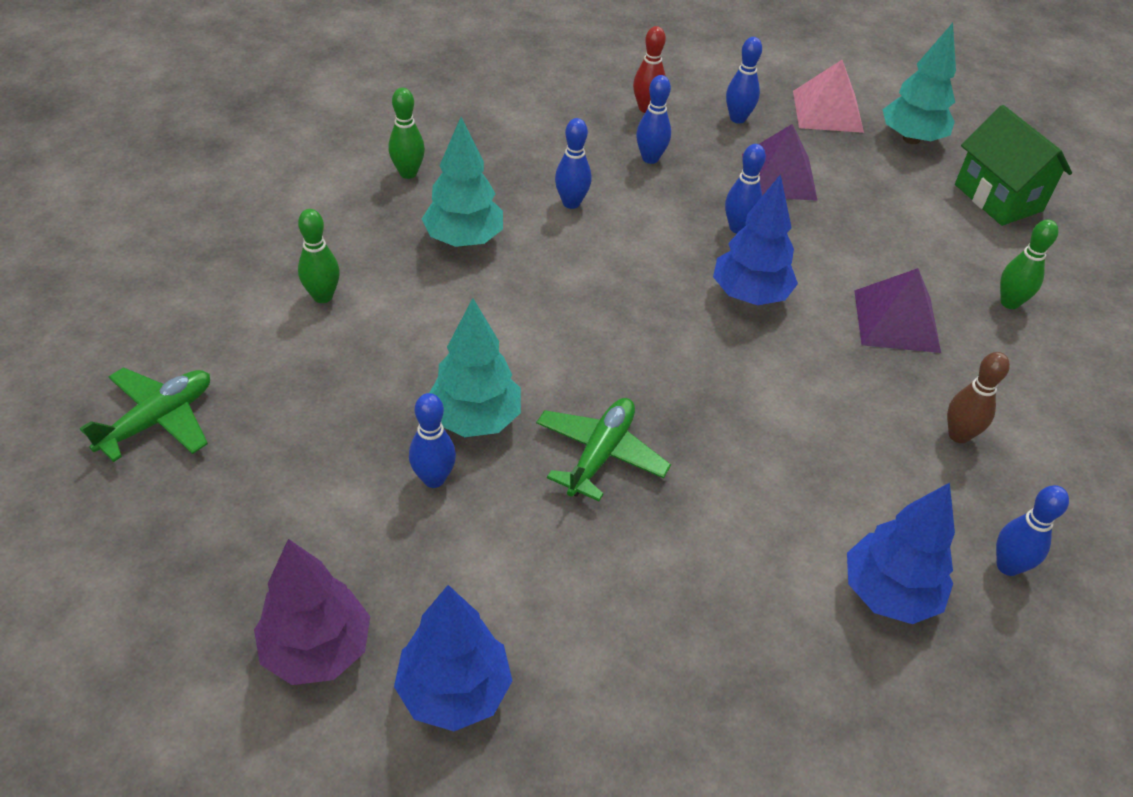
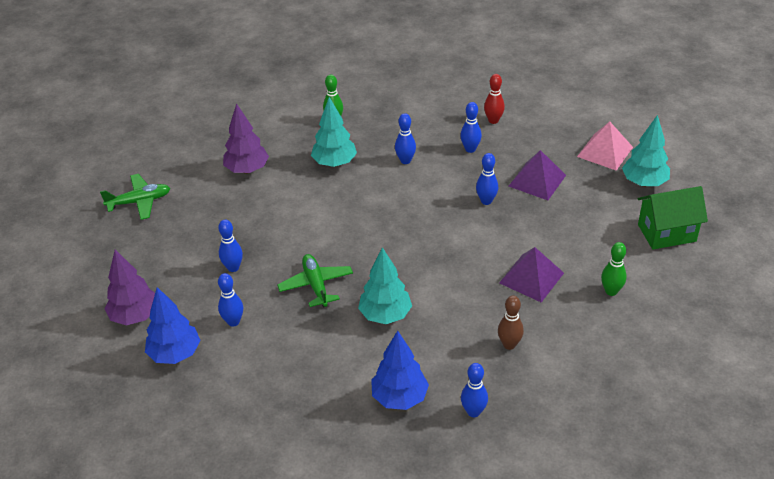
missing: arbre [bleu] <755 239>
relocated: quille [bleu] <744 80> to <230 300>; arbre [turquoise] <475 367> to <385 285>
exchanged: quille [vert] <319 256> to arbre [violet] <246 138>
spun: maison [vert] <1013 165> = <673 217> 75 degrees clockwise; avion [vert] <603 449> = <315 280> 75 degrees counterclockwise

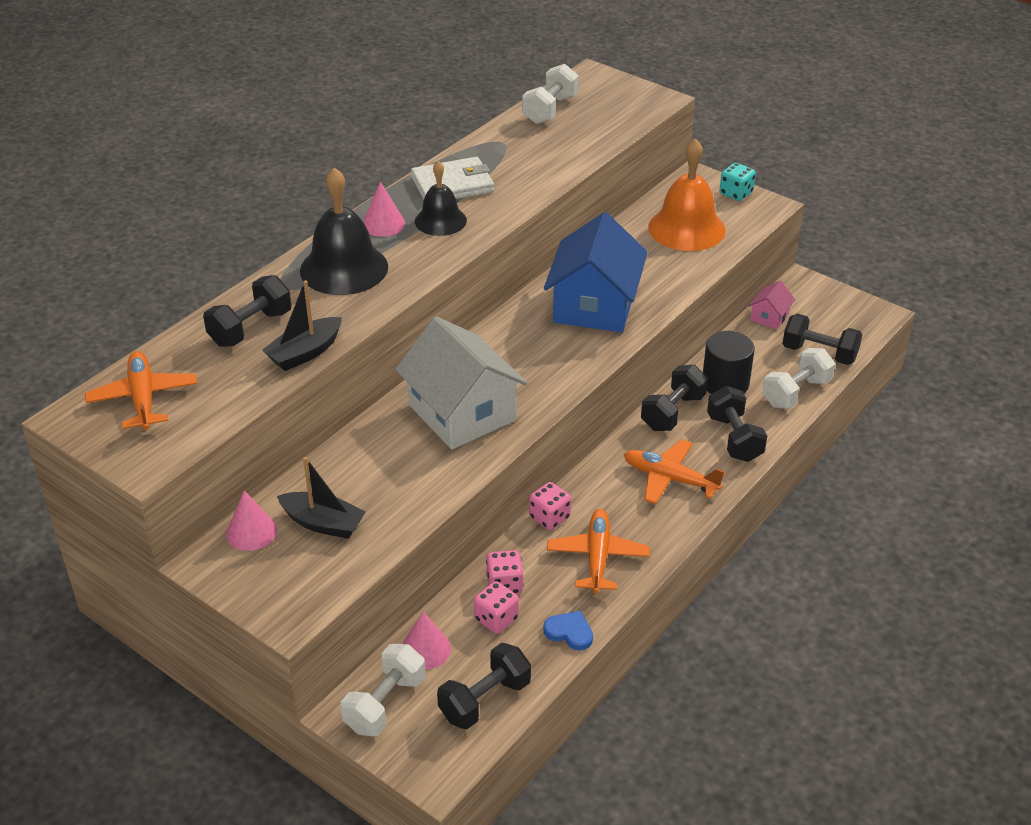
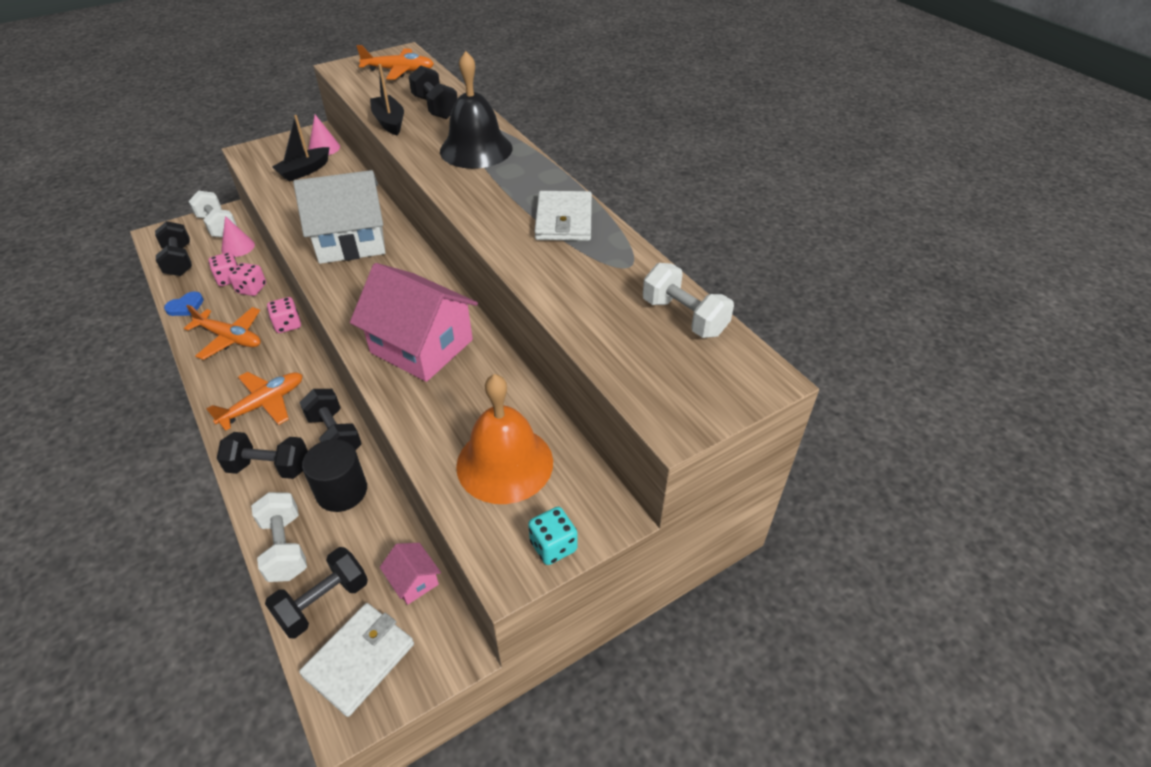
missing: cloche [noir] <441 198>; cône [rose] <384 209>
appeared: portefeuille [blanc] <356 660>
colour: maison [bleu] <596 272> to maison [rose] <414 322>

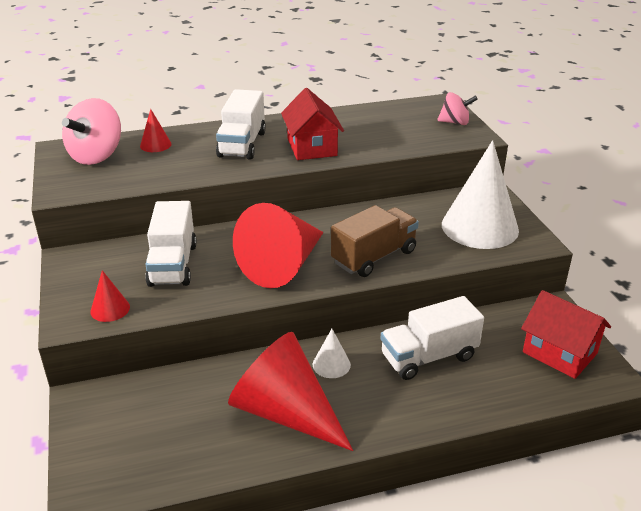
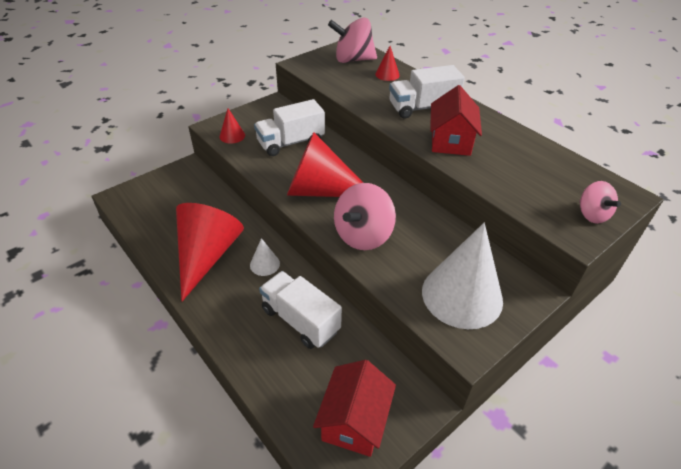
exchanged: camion [marron] <375 241> to toupie [rose] <365 216>
spun: maison [rouge] <312 124> = <456 120> 45 degrees counterclockwise

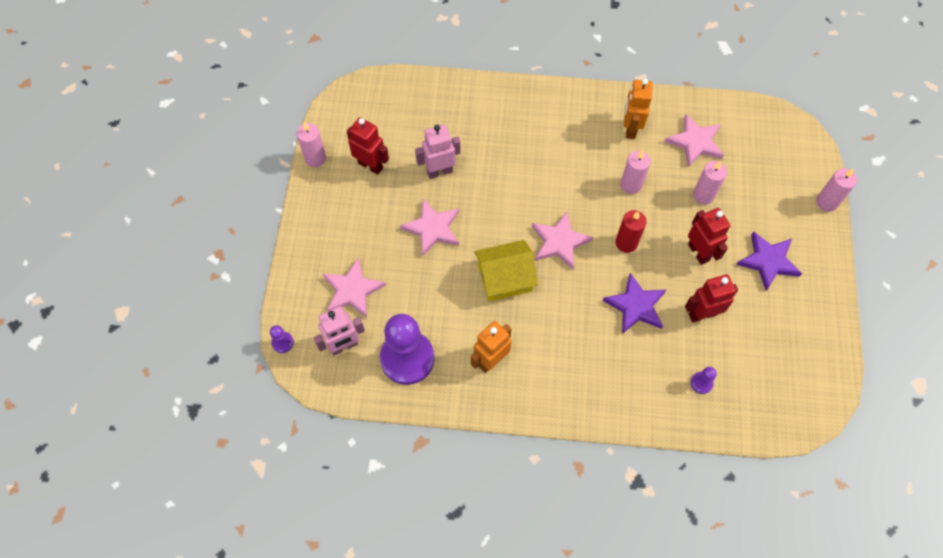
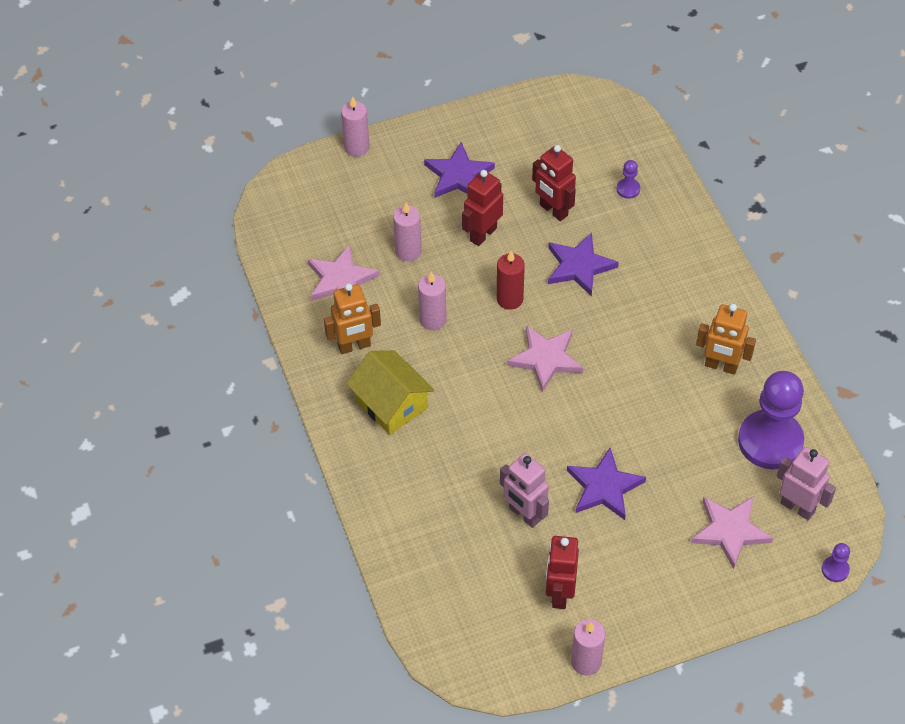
relocated: maison [jaune] <506 271> to <390 392>
colour: étoile [rose] <429 228> to étoile [violet] <606 484>

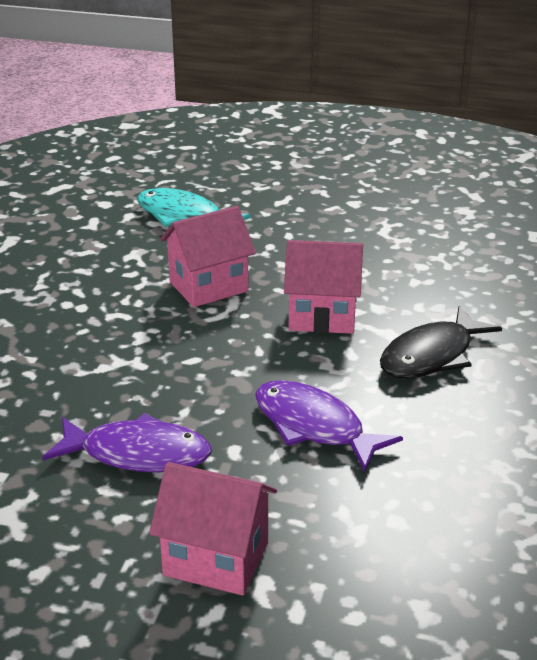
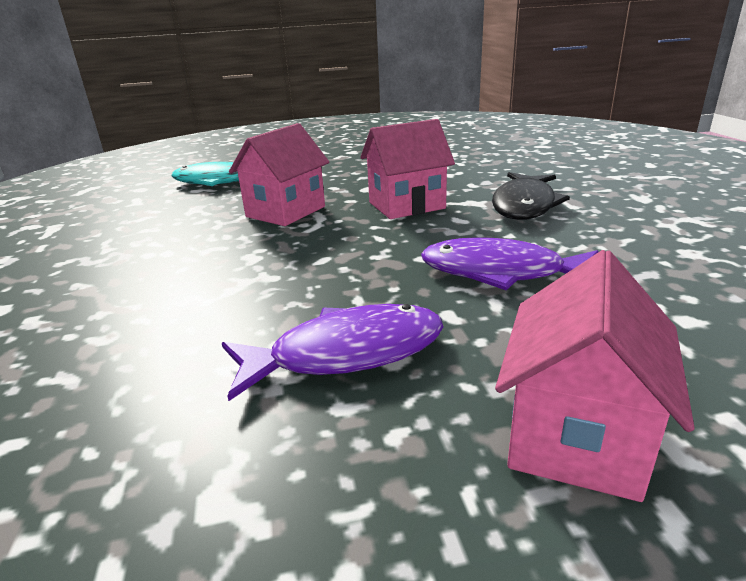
spun: maison [rose] <213 529> = <595 376> 60 degrees counterclockwise

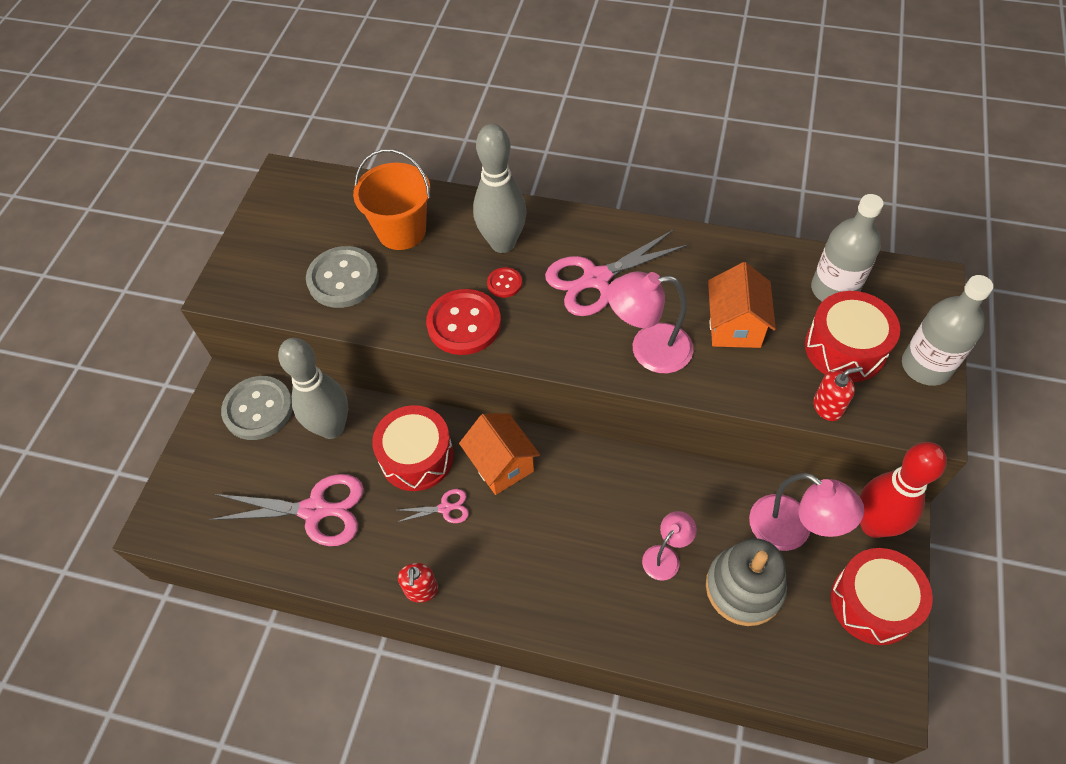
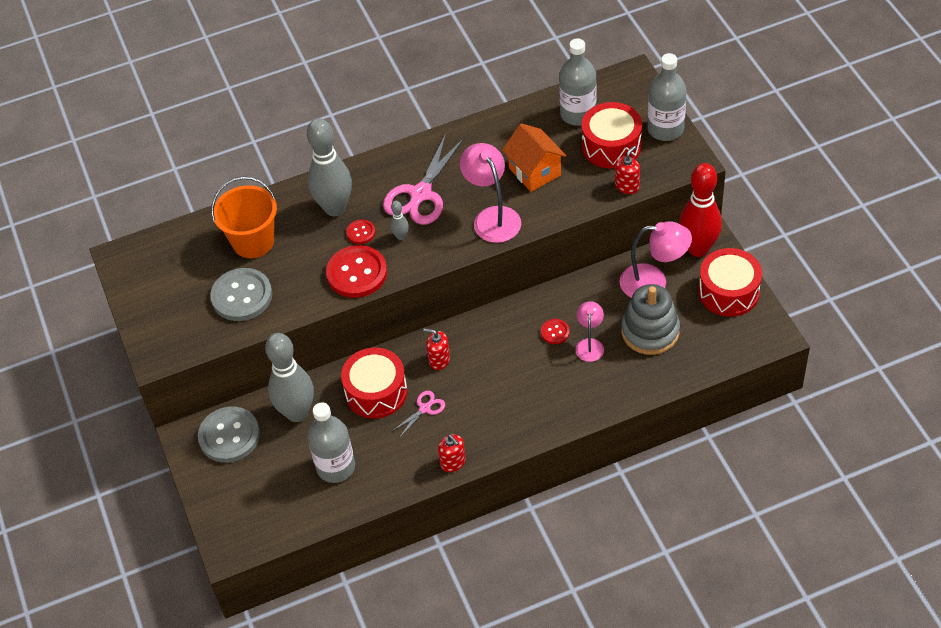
appeared: quille [gris] <399 220>; bouton [rouge] <555 331>
exchanged: maison [orange] <499 454> to distributeur de savon [rouge] <436 349>; ciseaux [rose] <286 510> to bouteille [gris] <331 442>
spun: lampe [rose] <650 322> = <490 193> 105 degrees clockwise

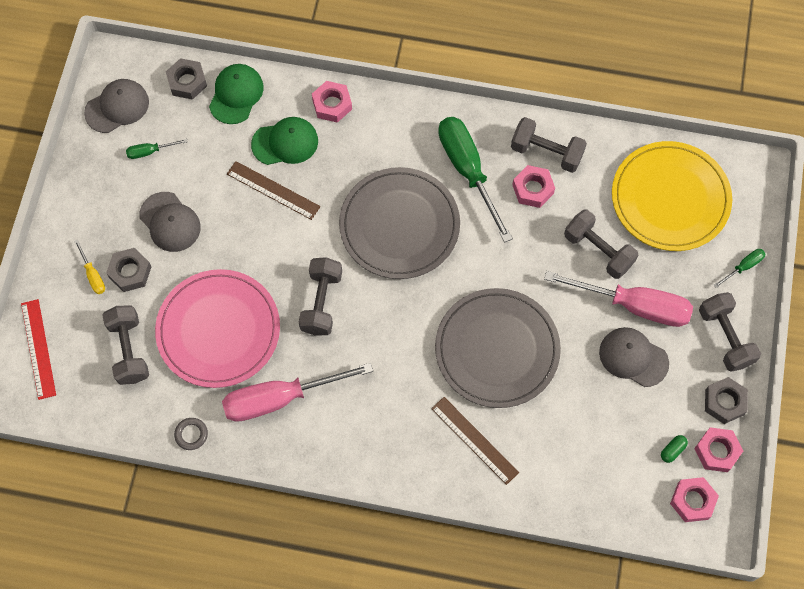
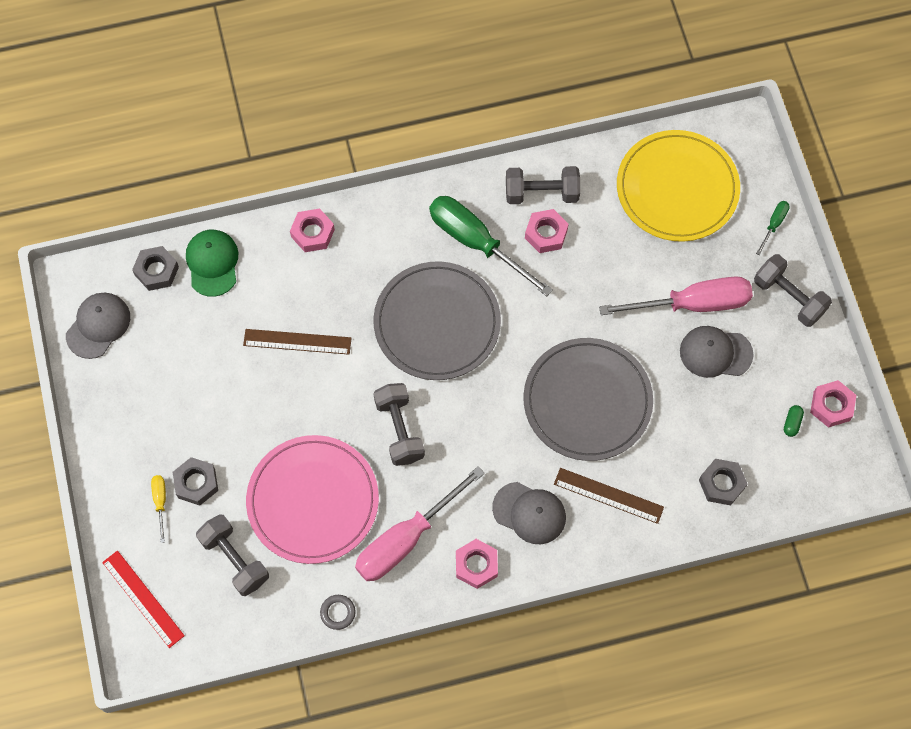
missing: casquette [vert] <284 141>; tournevis [vert] <157 149>; haltère [gris] <601 244>
relocated: casquette [gris] <170 222> to <529 513>; écrou [gris] <726 400> to <723 482>; écrou [rose] <694 499> to <477 564>
spun: tournevis [jaune] <89 266> = <158 509> 135 degrees counterclockwise

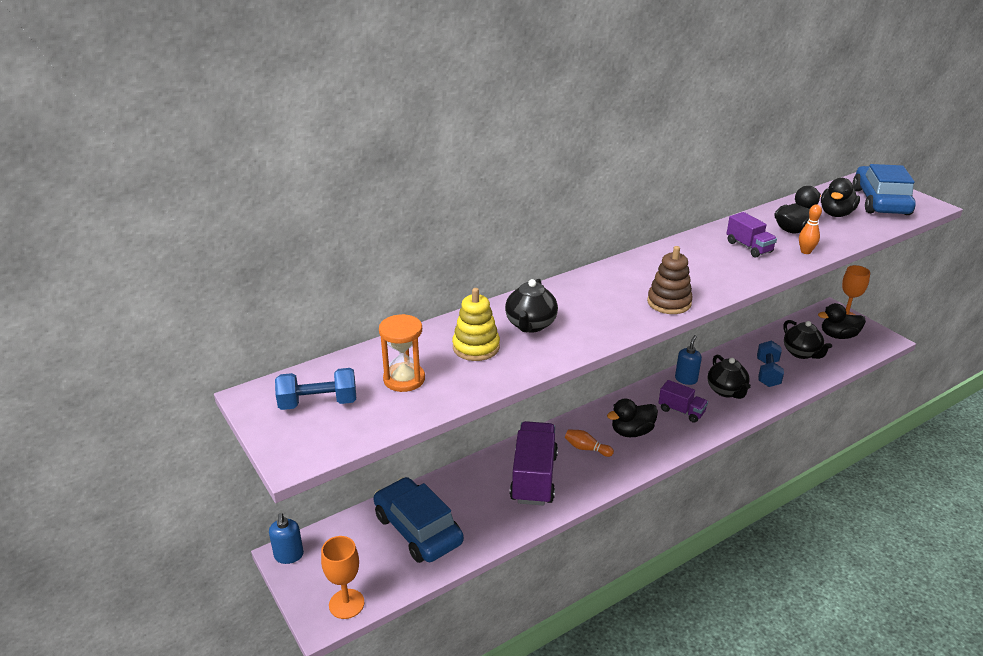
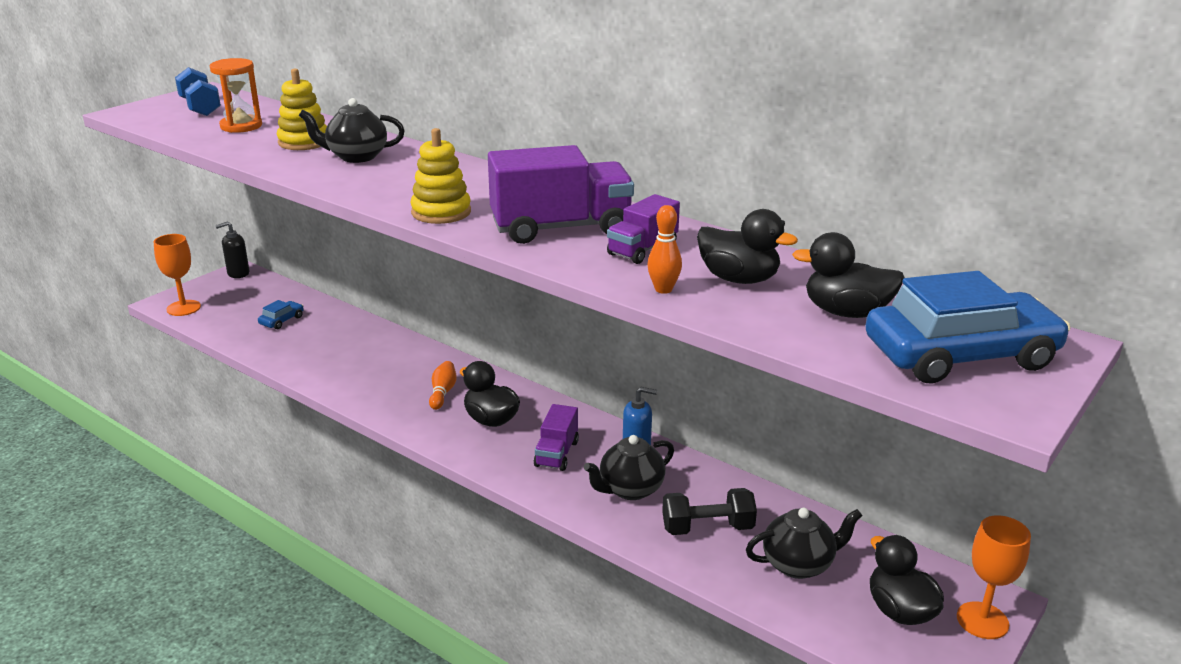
relocated: camion [violet] <534 463> to <561 194>
colour: jouet à empiler [marron] <670 280> to jouet à empiler [jaune] <440 176>; haltère [bleu] <770 363> to haltère [noir] <709 511>; distributeur de savon [bleu] <286 538> to distributeur de savon [noir] <232 249>
spun: théière [noir] <807 339> = <804 543> 150 degrees counterclockwise
size: voiture [bleu] <418 520> = <281 314> x0.43

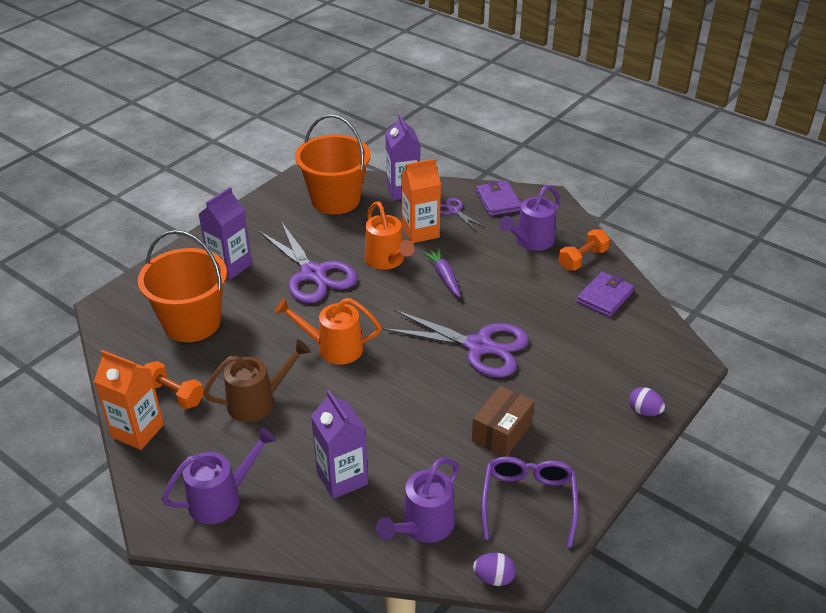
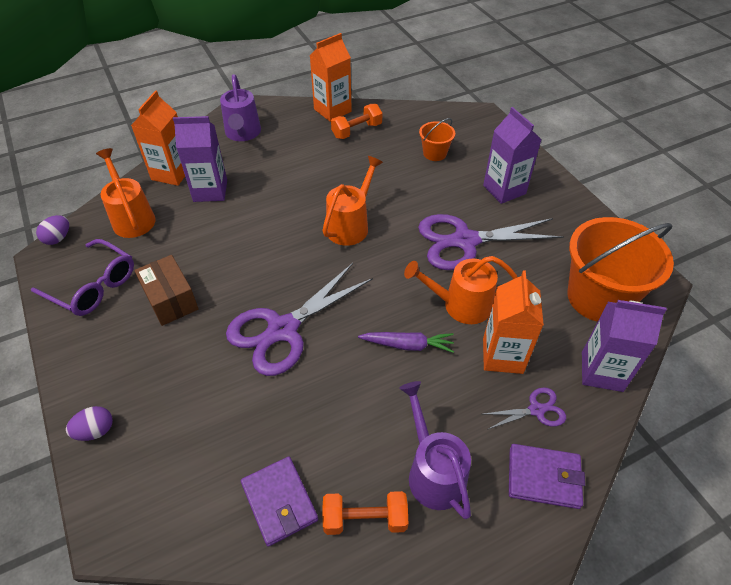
missing: arrosoir [marron] <257 380>
appeared: brique de lait [orange] <158 138>
colour: arrosoir [violet] <417 500> to arrosoir [orange] <126 193>
spun: haltère [orange] <584 250> = <365 513> 75 degrees counterclockwise
size: seau [orange] <182 286> = <437 139> x0.47

